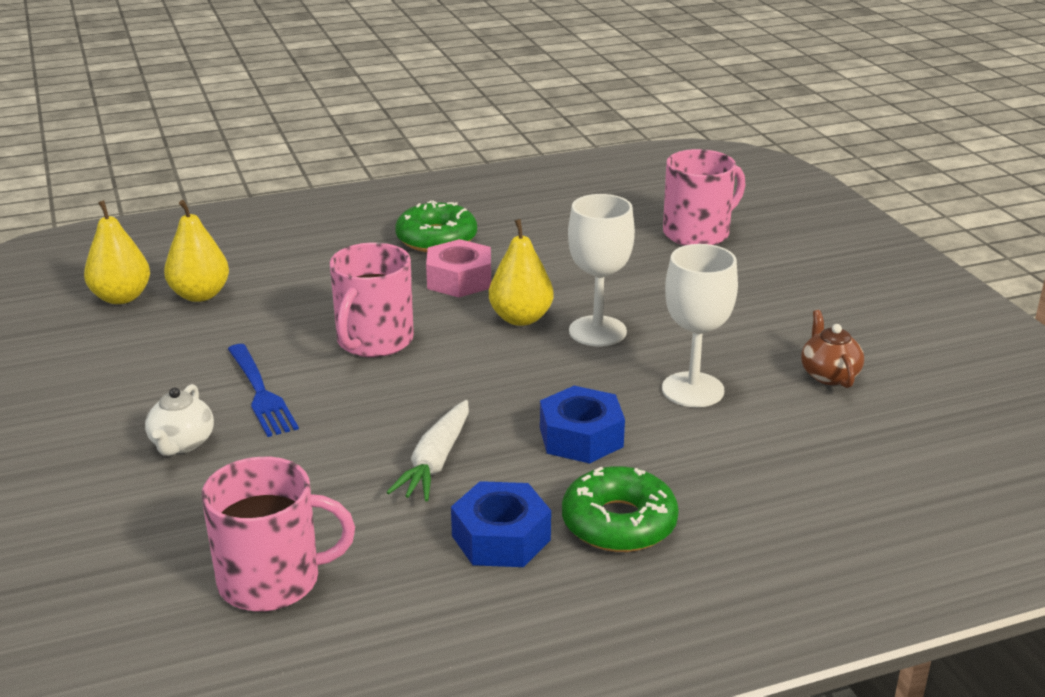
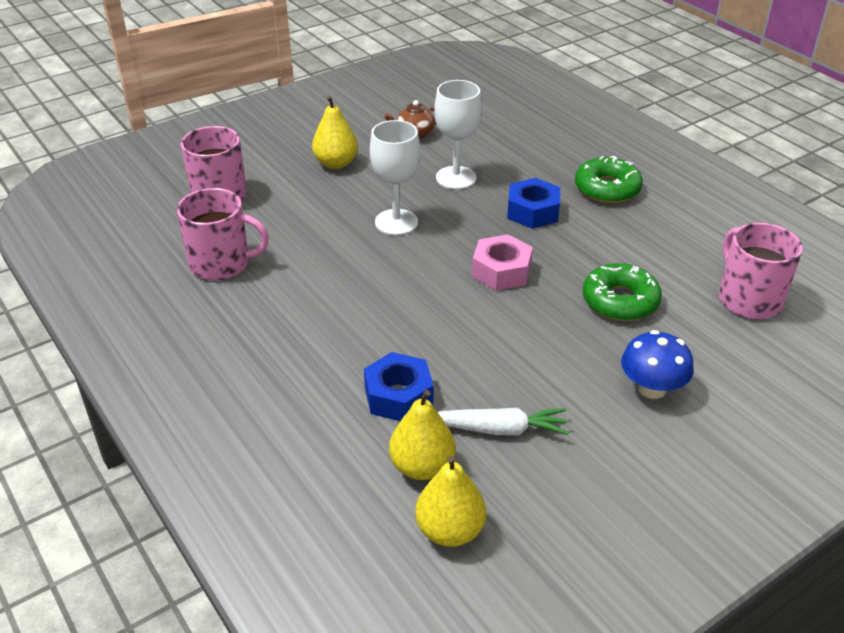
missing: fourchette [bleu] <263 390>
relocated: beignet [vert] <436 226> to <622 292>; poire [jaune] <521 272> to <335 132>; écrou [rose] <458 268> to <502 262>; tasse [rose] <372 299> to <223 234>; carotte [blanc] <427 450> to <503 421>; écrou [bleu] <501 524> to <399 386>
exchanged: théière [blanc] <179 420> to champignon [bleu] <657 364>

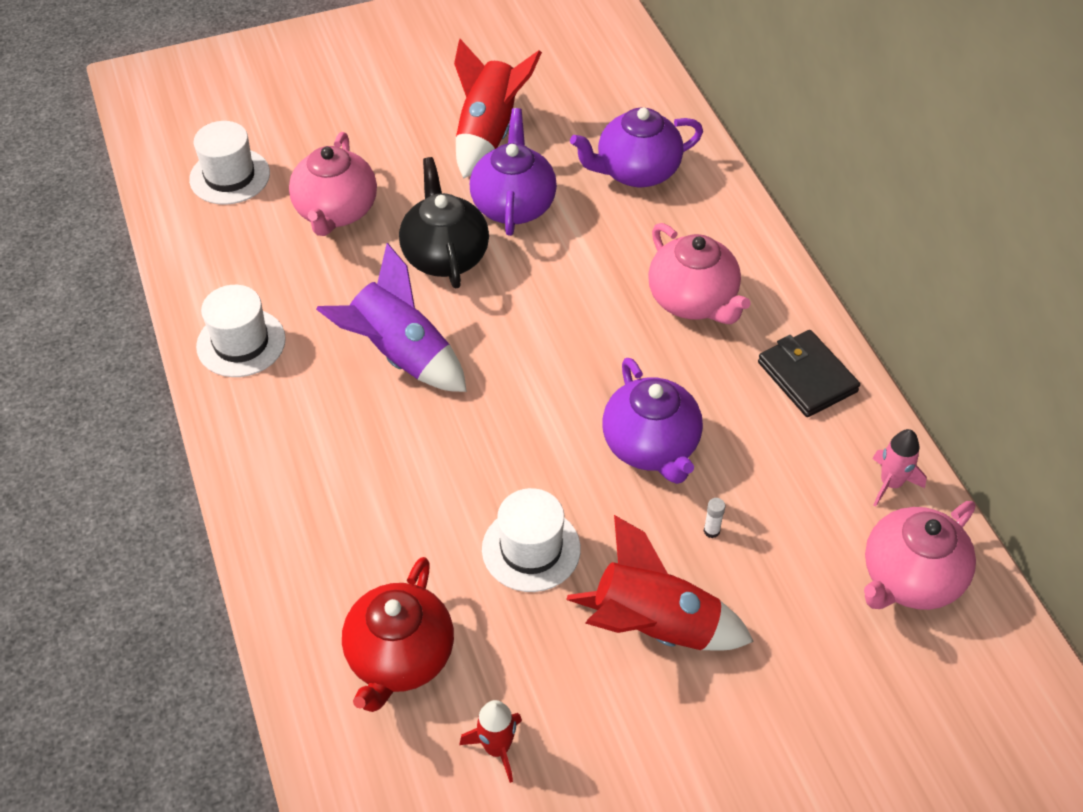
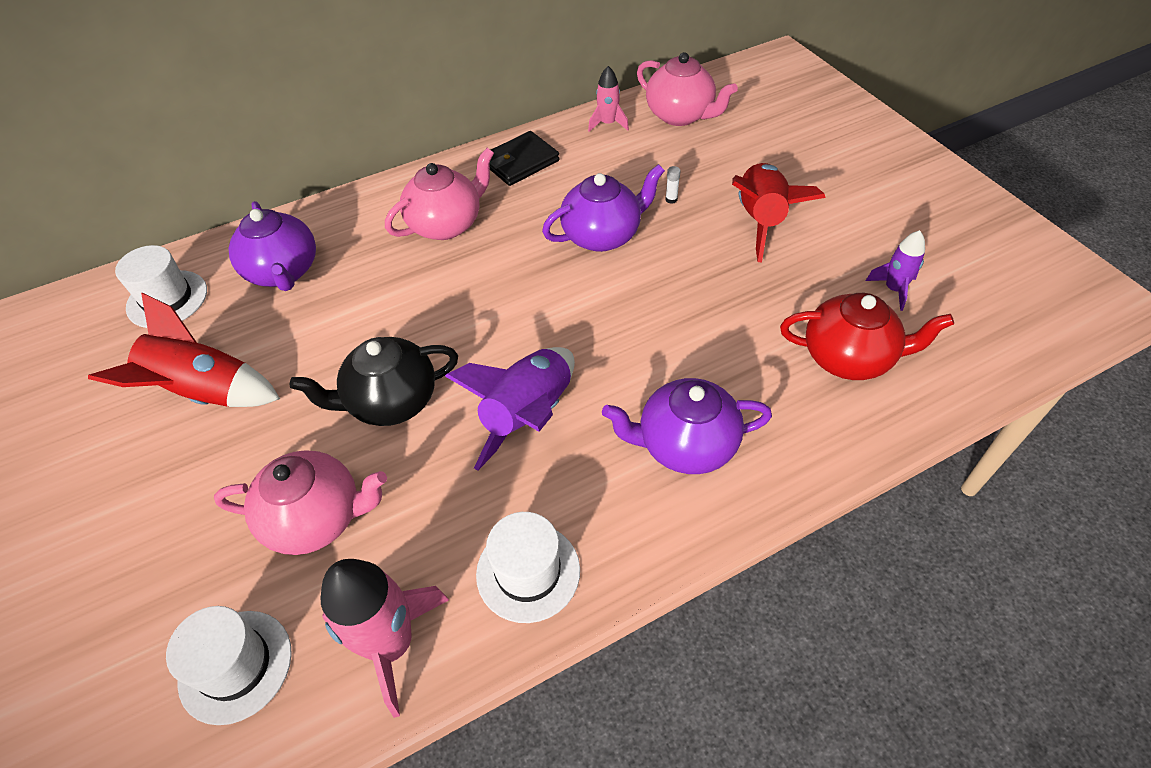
appeared: fusée [rose] <385 638>
relocated: théière [violet] <513 172> to <687 426>; chapeau [blanc] <531 540> to <161 286>
colour: fusée [rouge] <490 741> to fusée [violet] <895 270>

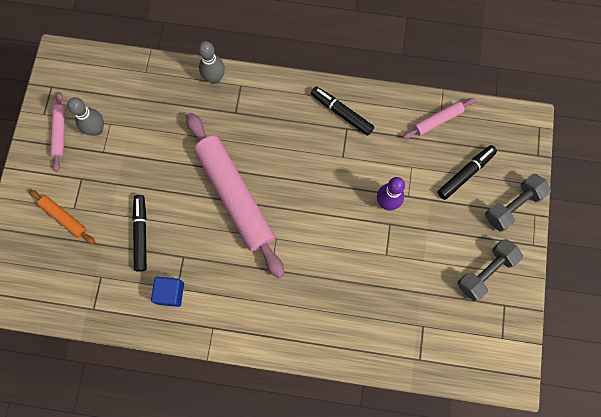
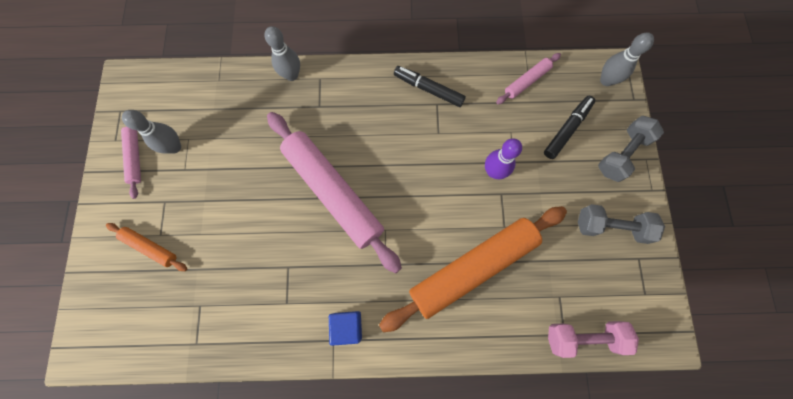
missing: feutre [noir] <139 233>
appeared: quille [gris] <627 59>; rouleau à pâtisserie [orange] <473 269>; haltère [rose] <593 339>
relocated: cube [bleu] <167 292> to <345 328>
spun: haltère [gris] <490 270> = <621 224> 60 degrees clockwise

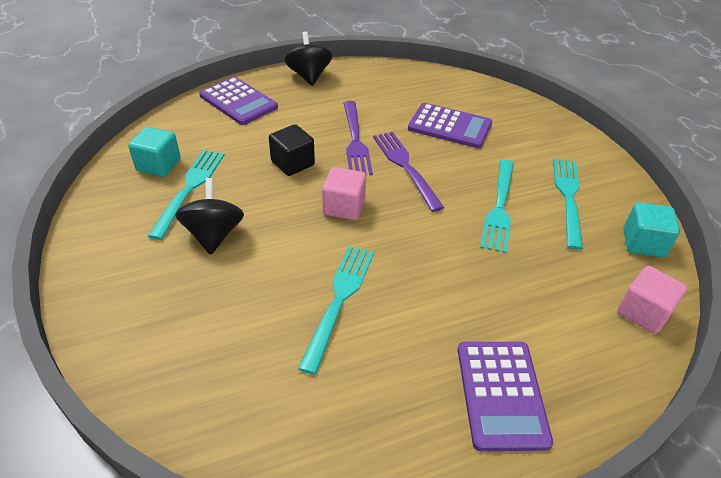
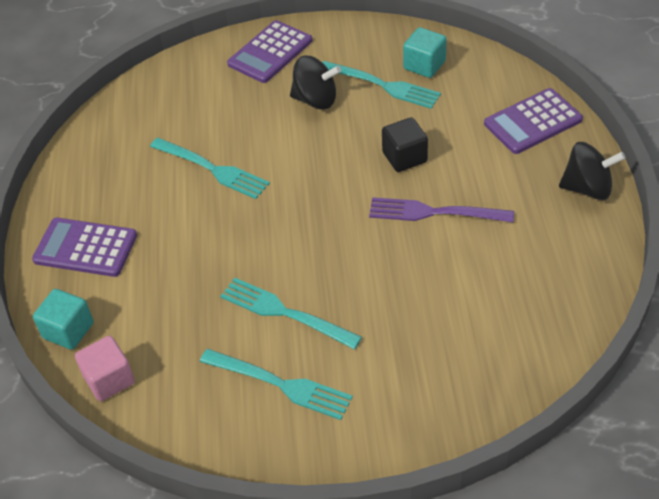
missing: fourchette [violet] <408 172>; cube [rose] <344 193>
relocated: calculatrice [violet] <450 125> to <270 51>; cube [turquoise] <652 229> to <63 319>

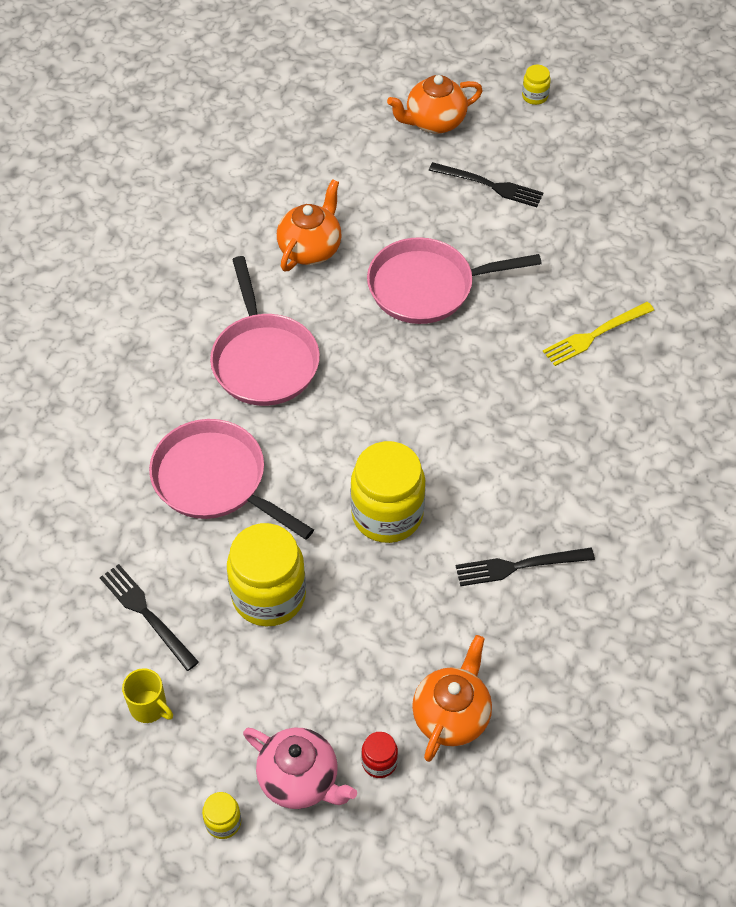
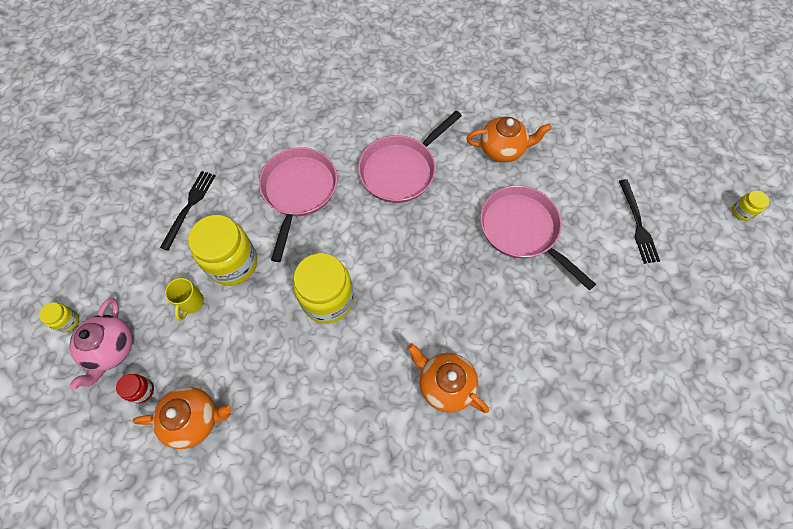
missing: fourchette [jaune] <598 334>; fourchette [noir] <525 567>
relocated: théière [orange] <435 104> to <448 378>; tasse [jaune] <147 695> to <184 299>

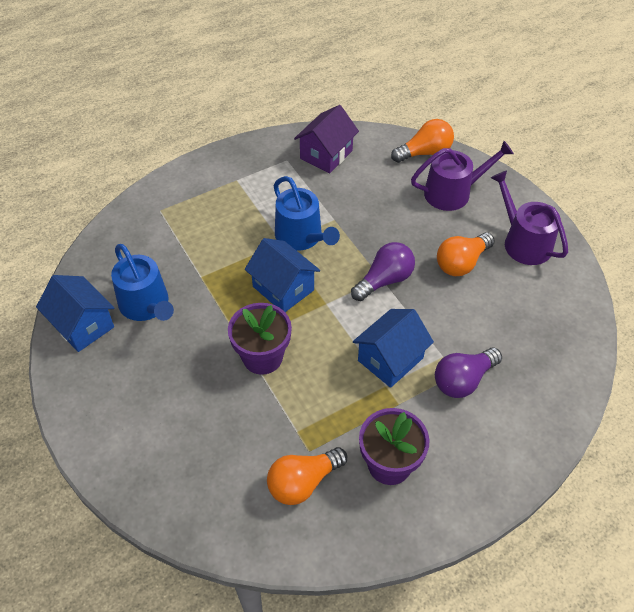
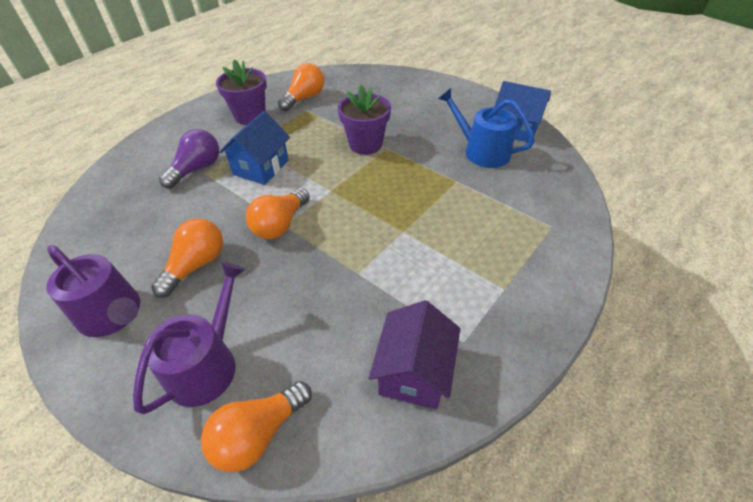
missing: arrosoir [bleu] <307 213>; maison [bleu] <282 275>
colour: ampoule [violet] <383 271> to ampoule [orange] <278 213>
spun: arrosoir [violet] <462 176> = <189 338> 150 degrees clockwise

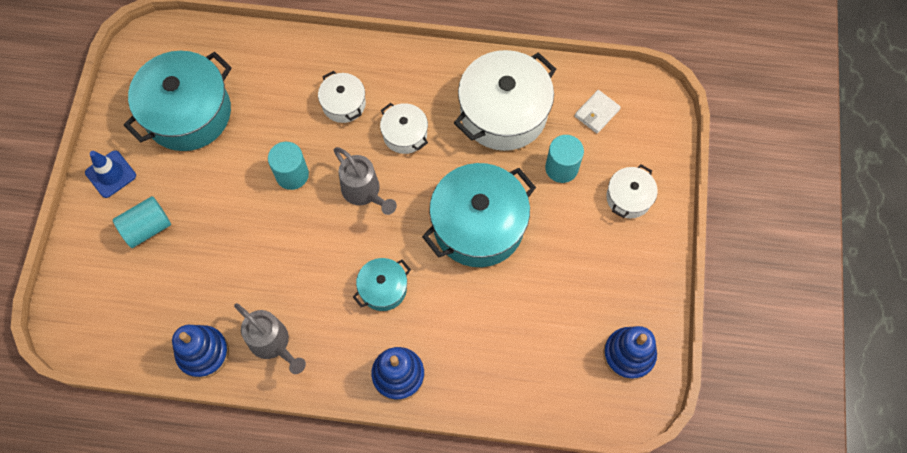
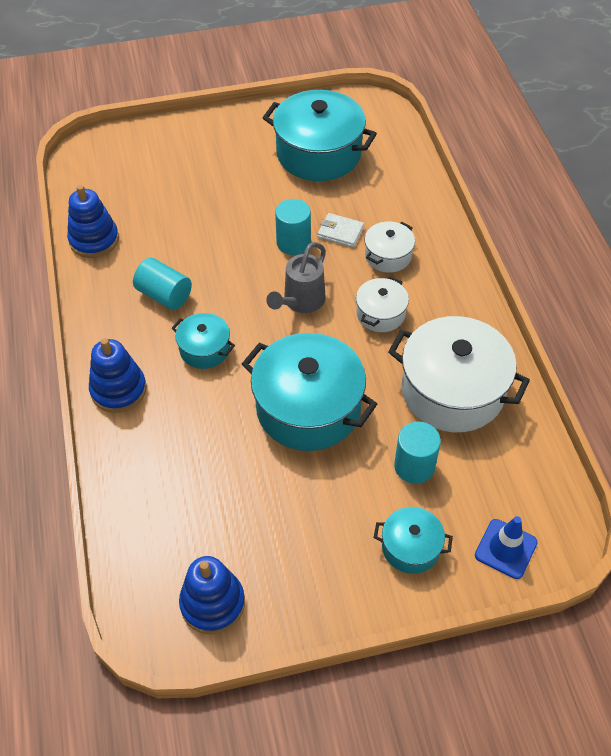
missing: arrosoir [gris] <270 338>
relocated: portefeuille [blanc] <598 111> to <340 230>; cône de chantier [bleu] <110 174> to <506 547>; cylindre [turquoise] <142 222> to <162 284>
colour: marmite [blanc] <632 191> to marmite [turquoise] <413 540>

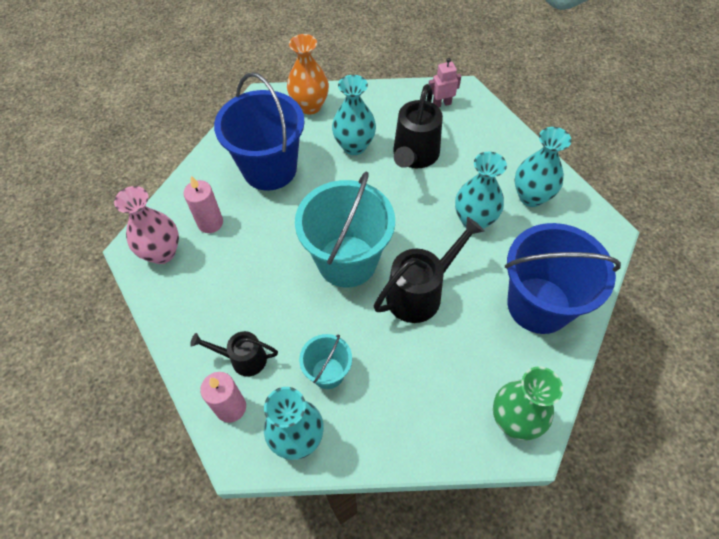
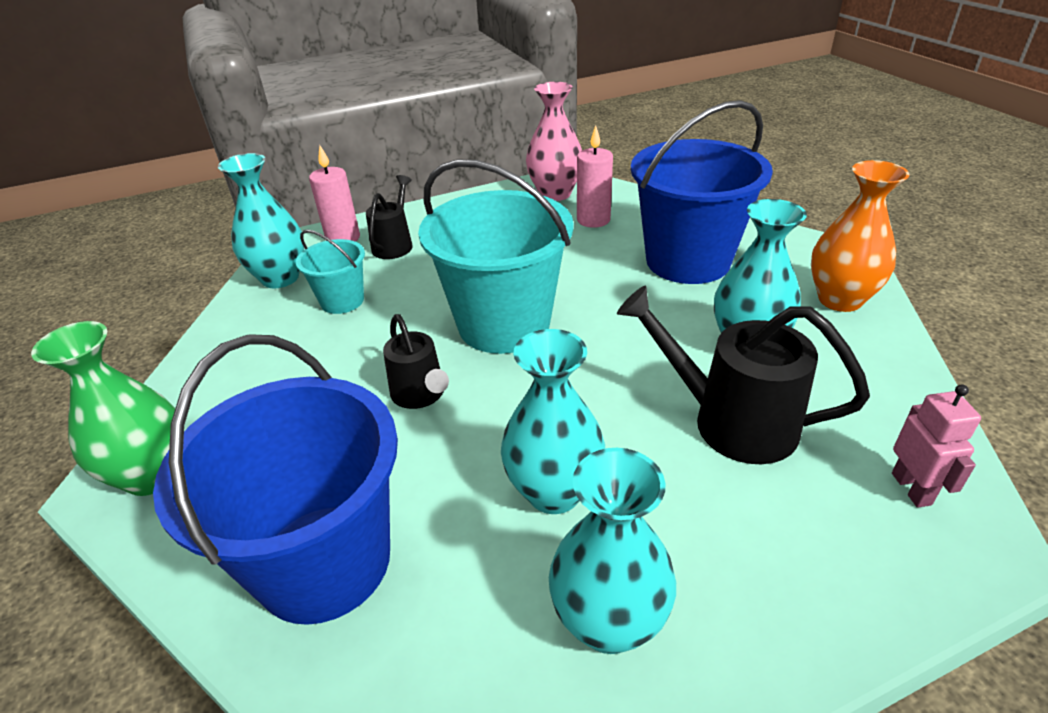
size: arrosoir [noir] <429 270> = <416 361> x0.60

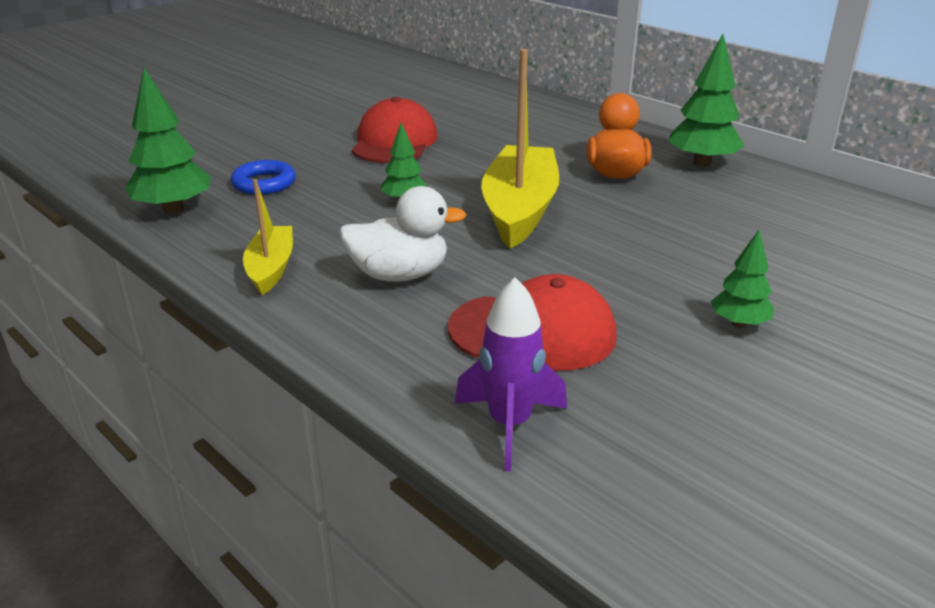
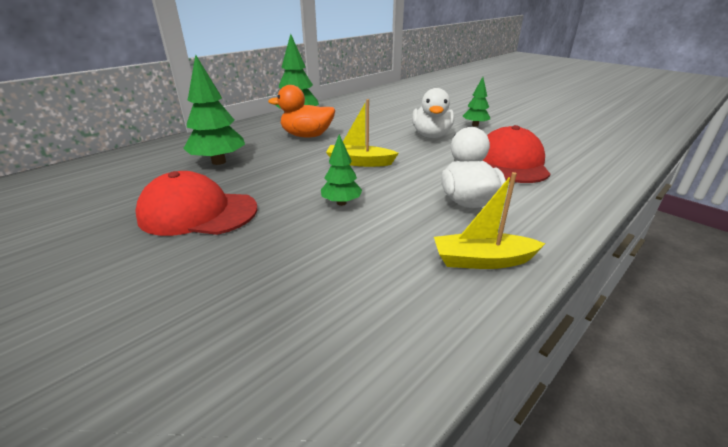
missing: anneau [bleu] <263 177>; fusée [violet] <511 374>
appeared: canard [blanc] <433 113>
relocated: arbre [vert] <168 141> to <214 109>
size: bateau [jaune] <520 149> = <362 133> x0.55

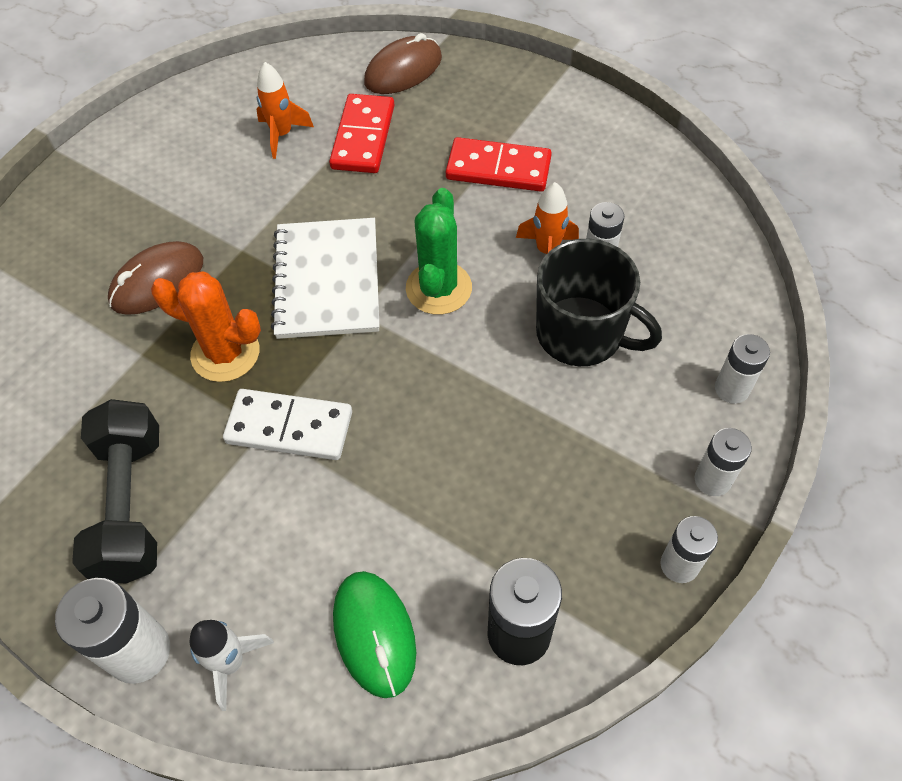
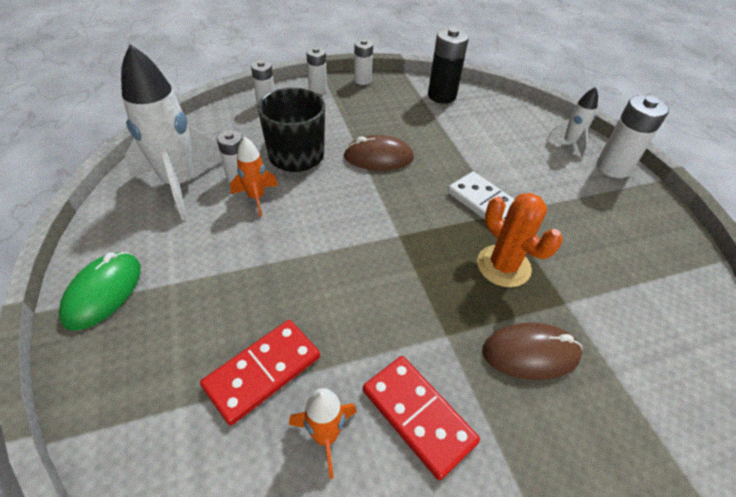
missing: cactus [vert] <439 251>; carnet [blanc] <325 278>; haltère [noir] <115 491>
appeared: fusée [blanc] <171 132>
relocated: souris [marron] <403 63> to <378 153>; domino [rouge] <499 164> to <421 418>; souris [vert] <374 634> to <100 291>

